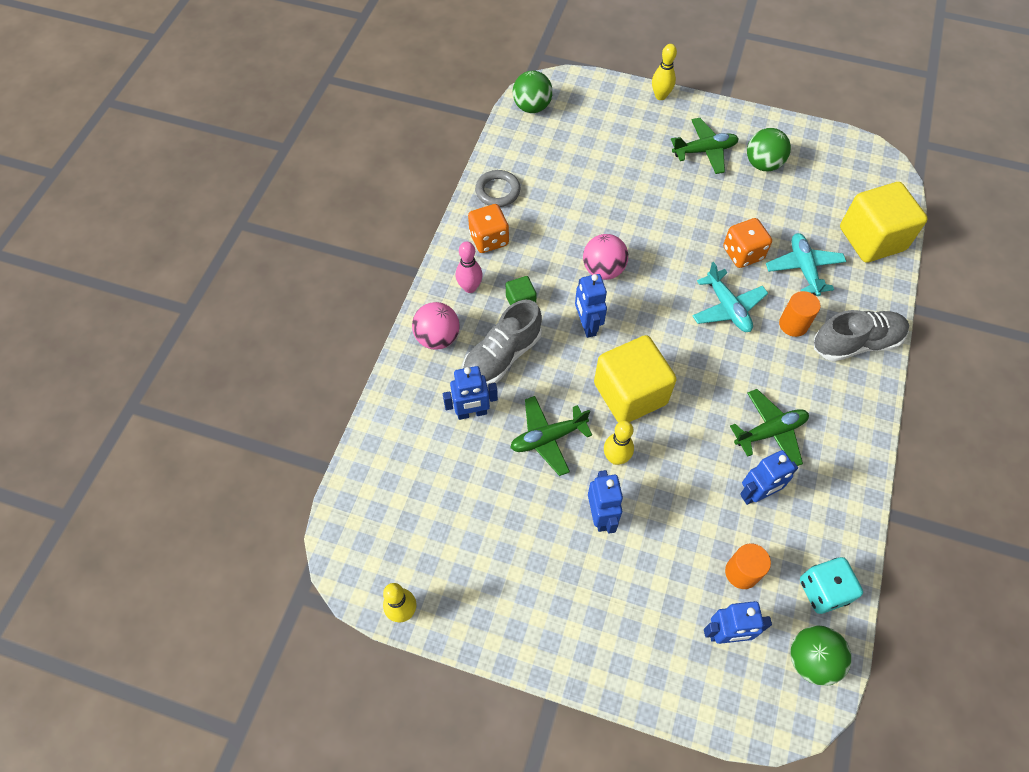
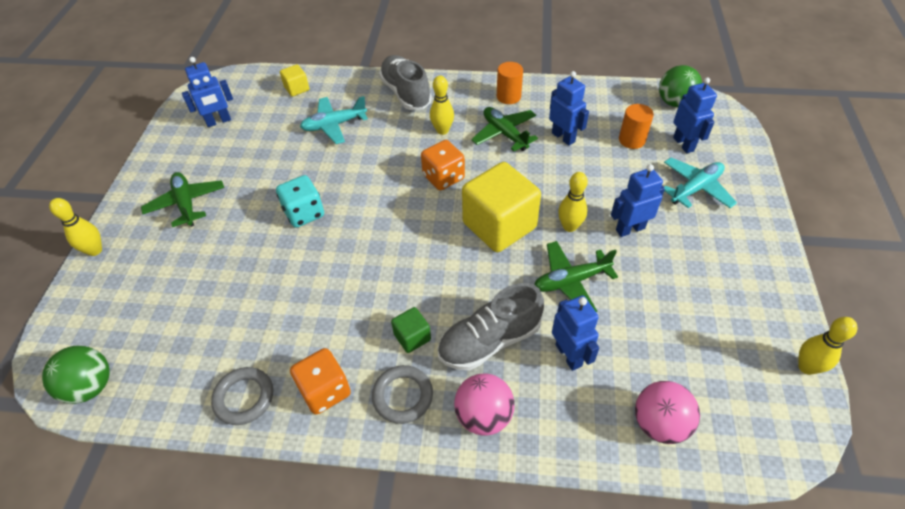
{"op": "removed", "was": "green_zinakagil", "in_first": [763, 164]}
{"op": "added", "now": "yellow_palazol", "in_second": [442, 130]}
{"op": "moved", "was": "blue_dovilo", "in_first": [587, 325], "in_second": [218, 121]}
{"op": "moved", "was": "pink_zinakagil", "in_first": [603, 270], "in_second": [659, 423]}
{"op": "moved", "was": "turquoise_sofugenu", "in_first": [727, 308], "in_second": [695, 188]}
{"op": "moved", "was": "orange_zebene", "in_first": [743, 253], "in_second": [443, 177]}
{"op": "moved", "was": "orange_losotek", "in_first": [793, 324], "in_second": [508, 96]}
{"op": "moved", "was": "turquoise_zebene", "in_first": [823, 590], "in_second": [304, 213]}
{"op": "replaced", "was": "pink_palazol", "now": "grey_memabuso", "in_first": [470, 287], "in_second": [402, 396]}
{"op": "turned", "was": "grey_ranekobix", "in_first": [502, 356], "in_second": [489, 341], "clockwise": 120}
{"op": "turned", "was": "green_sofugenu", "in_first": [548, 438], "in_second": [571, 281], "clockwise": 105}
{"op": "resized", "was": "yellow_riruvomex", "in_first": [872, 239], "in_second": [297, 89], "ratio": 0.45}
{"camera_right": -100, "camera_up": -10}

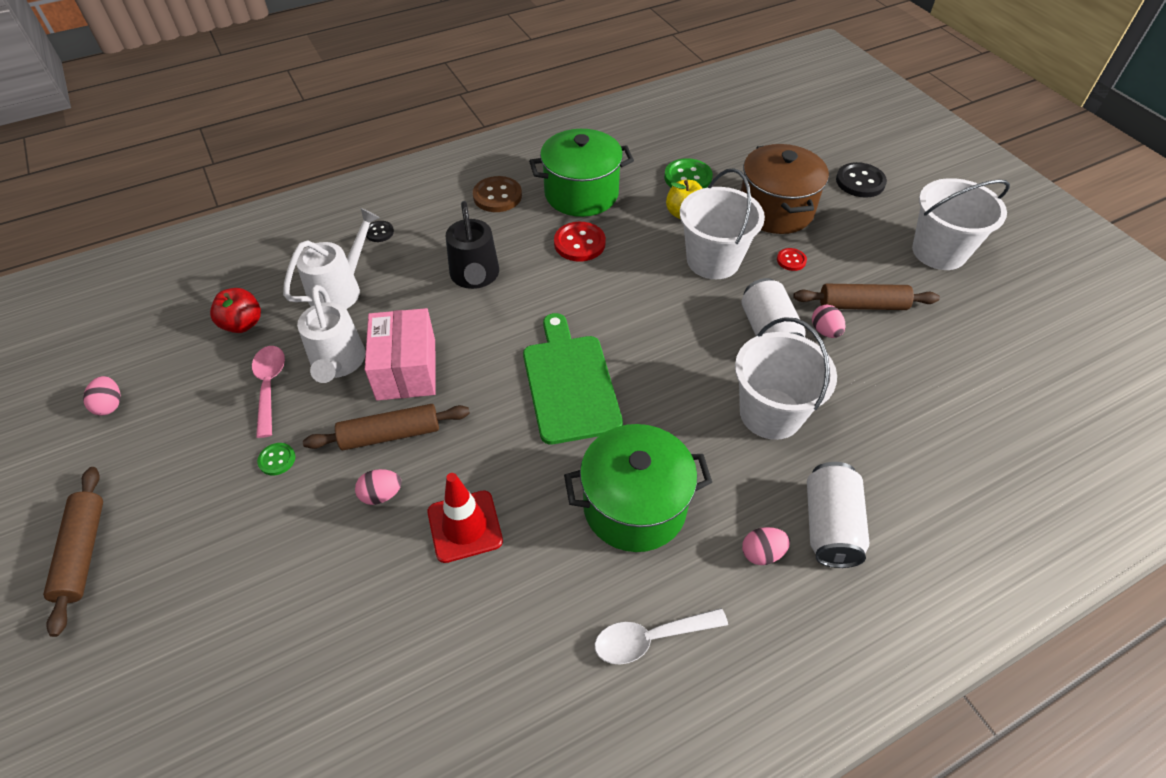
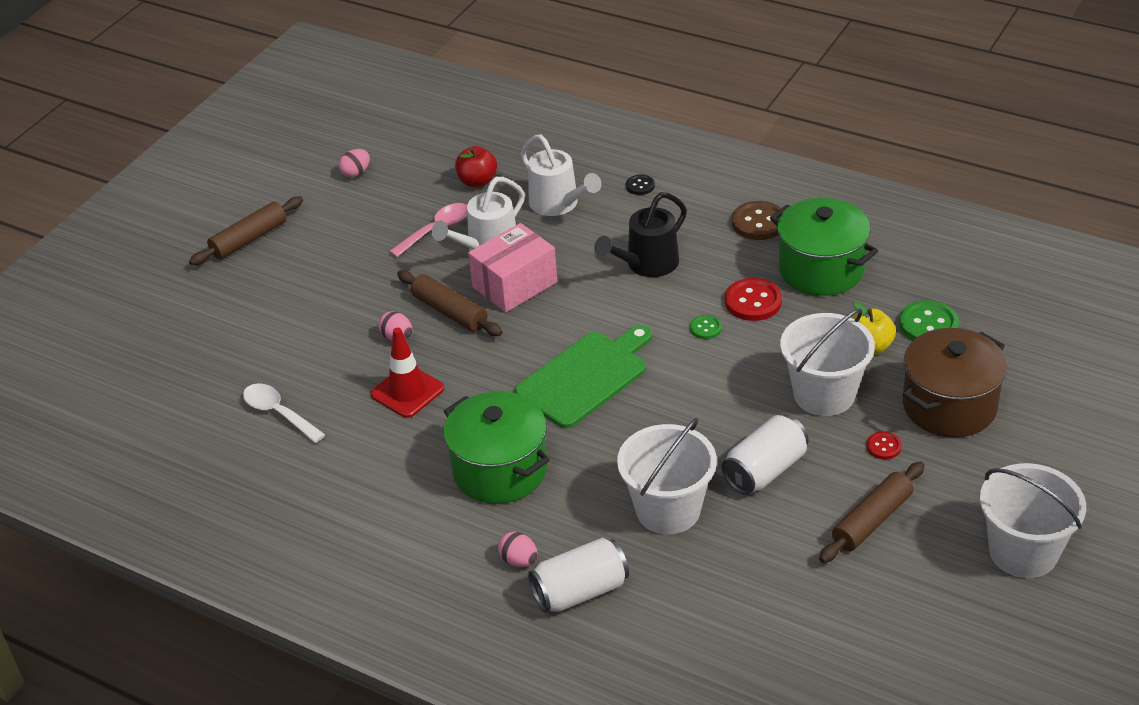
{"op": "removed", "was": "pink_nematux", "in_first": [825, 331]}
{"op": "removed", "was": "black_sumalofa", "in_first": [860, 182]}
{"op": "moved", "was": "green_sumalofa", "in_first": [277, 460], "in_second": [705, 328]}
{"op": "moved", "was": "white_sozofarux", "in_first": [650, 638], "in_second": [278, 413]}
{"op": "turned", "was": "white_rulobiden", "in_first": [341, 289], "in_second": [559, 204], "clockwise": 45}
{"op": "turned", "was": "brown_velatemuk", "in_first": [862, 305], "in_second": [872, 520], "clockwise": 75}
{"camera_right": 60, "camera_up": -10}

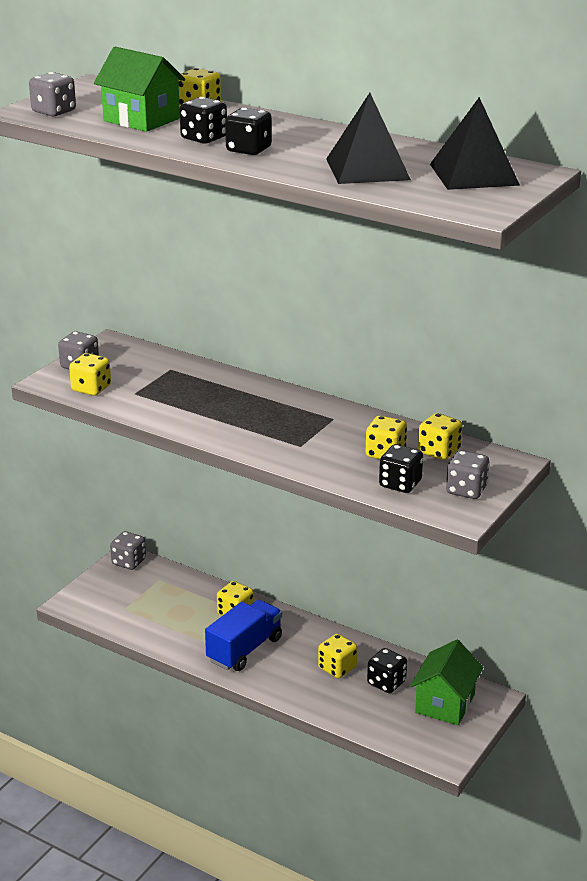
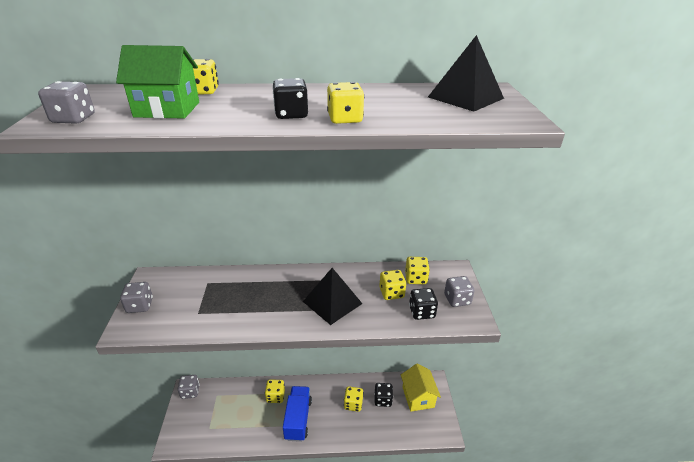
{"op": "removed", "was": "black_zebene", "in_first": [204, 138]}
{"op": "moved", "was": "yellow_zebene", "in_first": [91, 388], "in_second": [345, 119]}
{"op": "moved", "was": "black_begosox", "in_first": [367, 169], "in_second": [332, 302]}
{"op": "recoloured", "was": "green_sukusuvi", "now": "yellow_sukusuvi", "in_first": [445, 703], "in_second": [418, 397]}
{"camera_right": -35, "camera_up": 5}

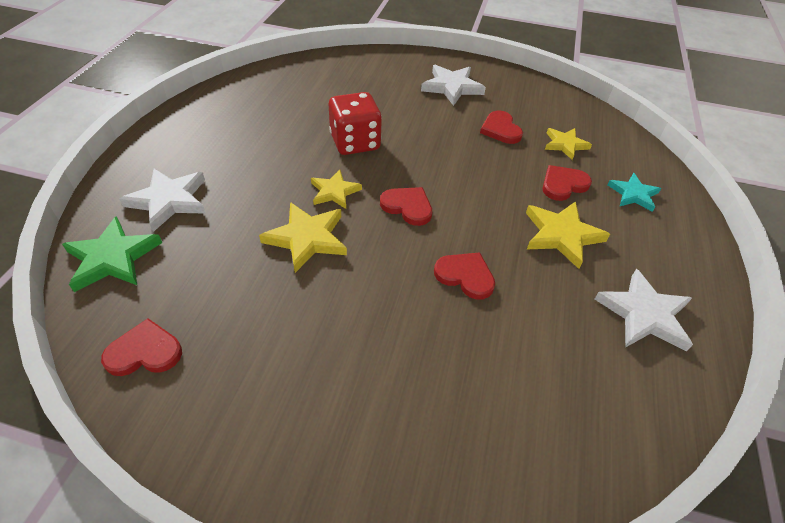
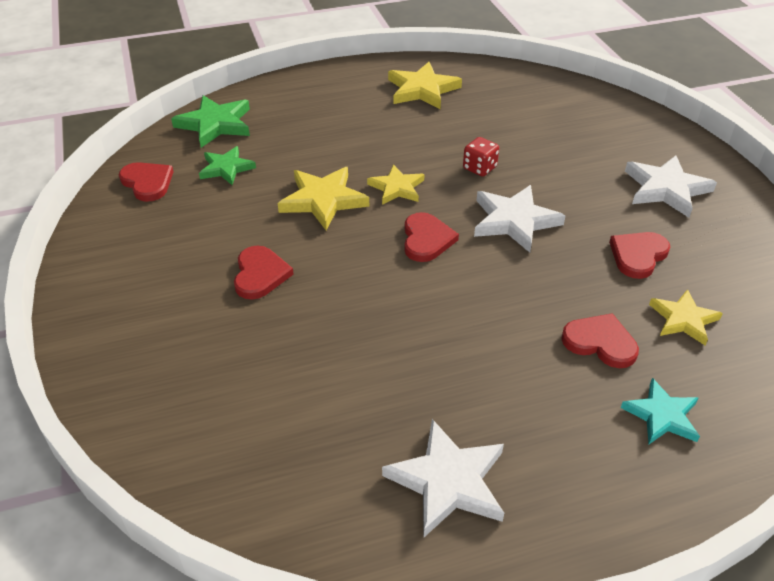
{"op": "added", "now": "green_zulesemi", "in_second": [226, 168]}
{"op": "moved", "was": "white_zulesemi", "in_first": [169, 200], "in_second": [514, 221]}
{"op": "moved", "was": "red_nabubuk", "in_first": [465, 276], "in_second": [260, 274]}
{"op": "moved", "was": "yellow_zulesemi", "in_first": [561, 235], "in_second": [422, 90]}
{"op": "resized", "was": "red_zebene", "in_first": [355, 142], "in_second": [479, 168], "ratio": 0.52}
{"camera_right": 60, "camera_up": -5}

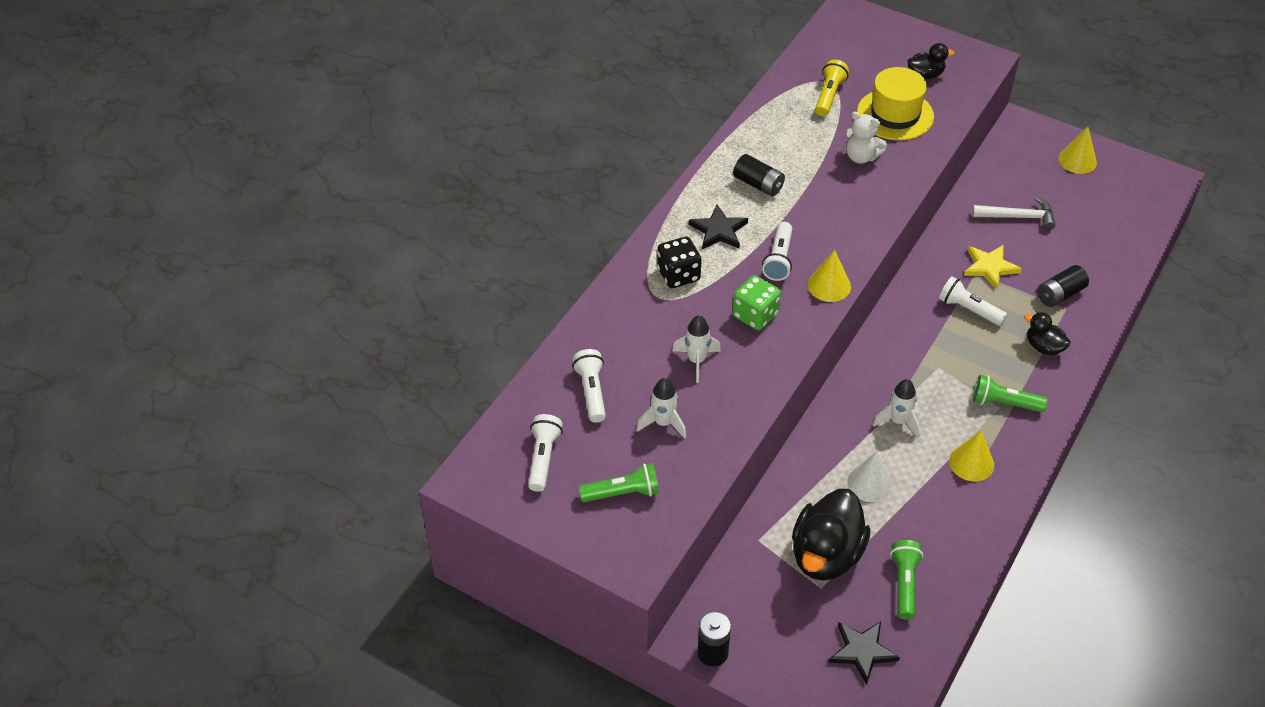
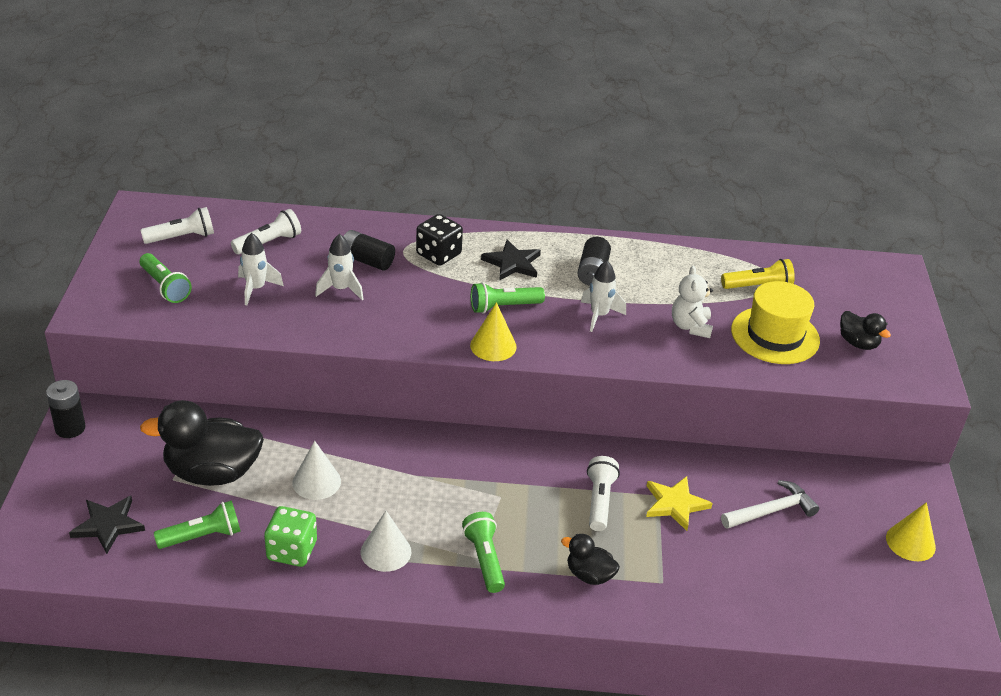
{"op": "moved", "was": "green_zebene", "in_first": [755, 315], "in_second": [292, 551]}
{"op": "moved", "was": "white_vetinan", "in_first": [898, 421], "in_second": [599, 316]}
{"op": "moved", "was": "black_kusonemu", "in_first": [1059, 294], "in_second": [367, 260]}
{"op": "recoloured", "was": "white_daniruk", "now": "green_daniruk", "in_first": [779, 259], "in_second": [503, 307]}
{"op": "recoloured", "was": "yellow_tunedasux", "now": "white_tunedasux", "in_first": [971, 463], "in_second": [386, 551]}
{"op": "turned", "was": "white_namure", "in_first": [1018, 217], "in_second": [772, 511], "clockwise": -90}
{"op": "turned", "was": "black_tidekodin", "in_first": [1043, 347], "in_second": [589, 575], "clockwise": -75}
{"camera_right": 60, "camera_up": -10}

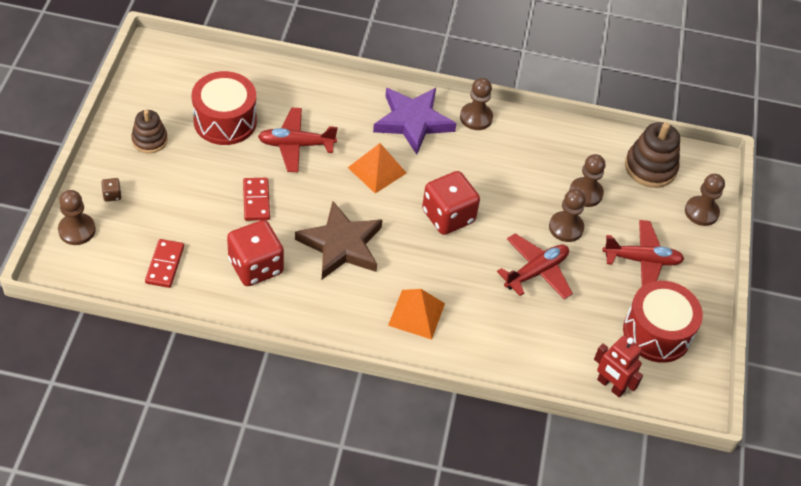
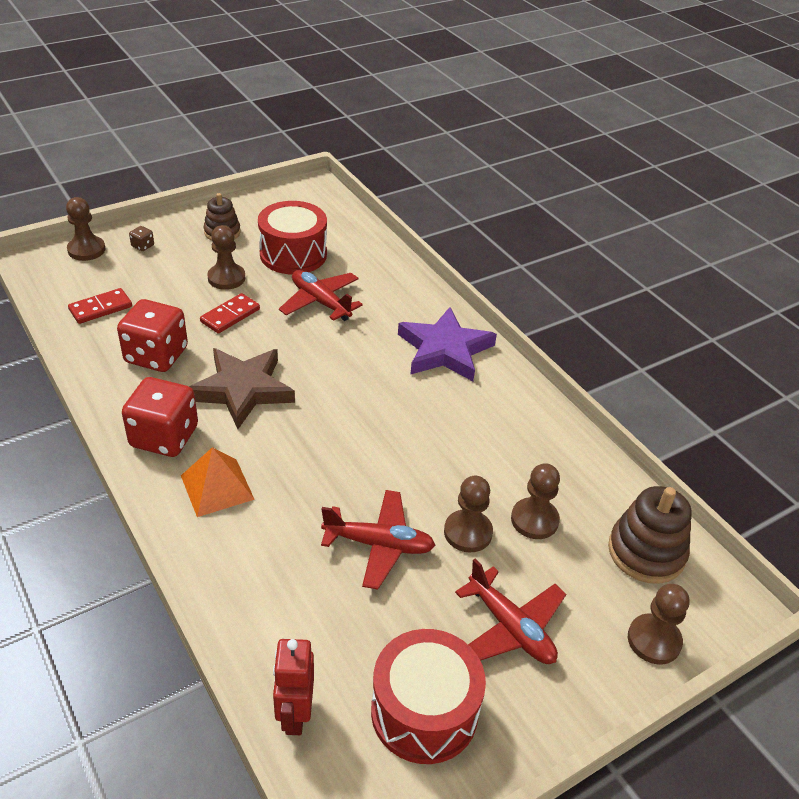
{"op": "removed", "was": "orange_begosox", "in_first": [377, 170]}
{"op": "moved", "was": "red_zebene", "in_first": [448, 216], "in_second": [164, 437]}
{"op": "moved", "was": "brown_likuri", "in_first": [476, 117], "in_second": [226, 278]}
{"camera_right": 50, "camera_up": -10}

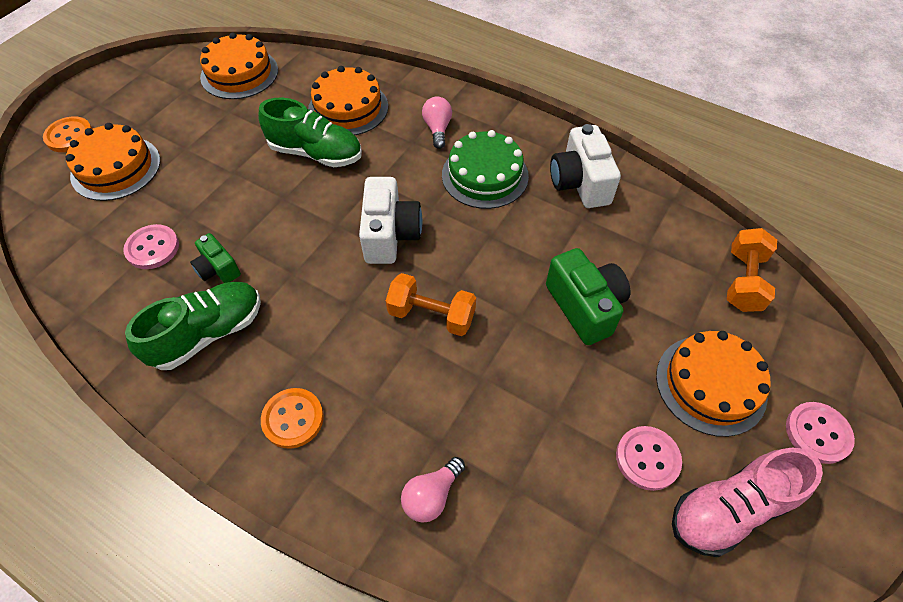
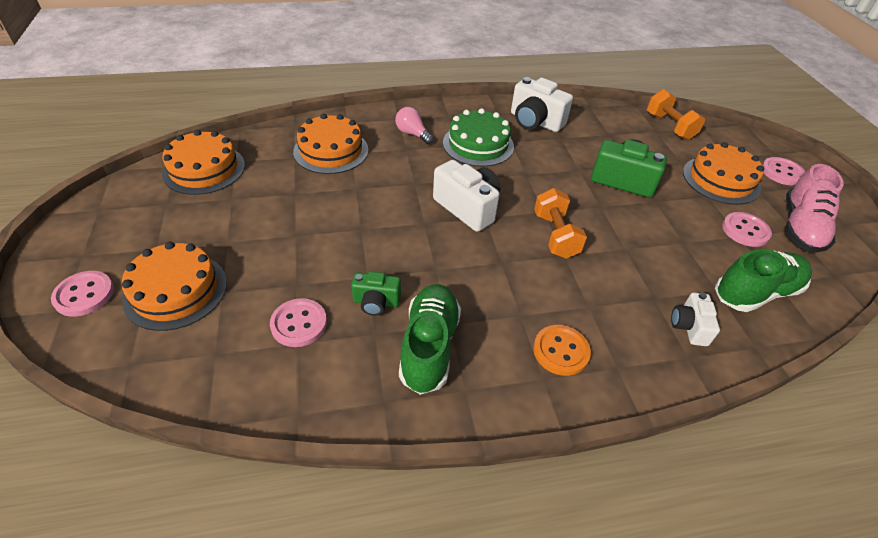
{"op": "moved", "was": "green_ranekobix", "in_first": [316, 153], "in_second": [755, 292]}
{"op": "replaced", "was": "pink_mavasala", "now": "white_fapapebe", "in_first": [431, 495], "in_second": [689, 327]}
{"op": "recoloured", "was": "orange_sumalofa", "now": "pink_sumalofa", "in_first": [69, 136], "in_second": [84, 295]}
{"op": "turned", "was": "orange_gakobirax", "in_first": [431, 315], "in_second": [555, 235], "clockwise": -75}
{"camera_right": -45, "camera_up": -10}

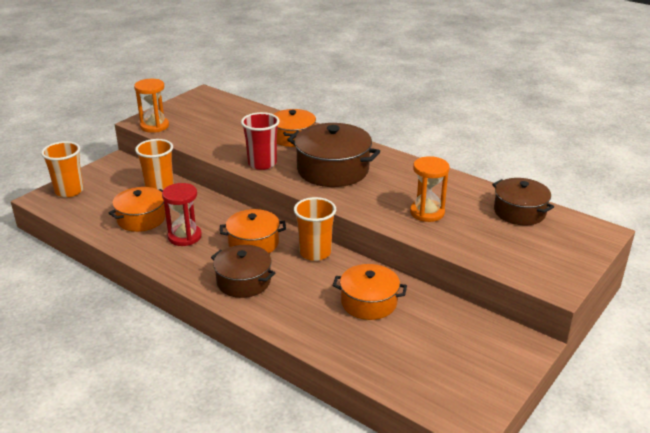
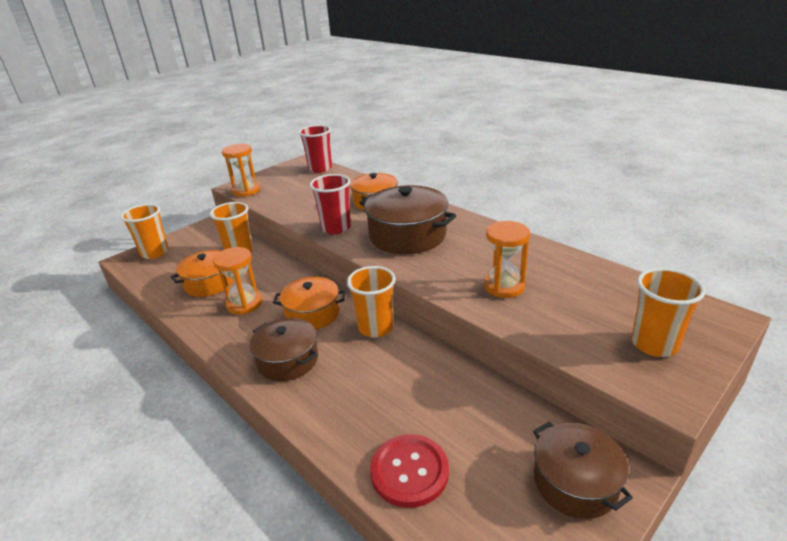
{"op": "removed", "was": "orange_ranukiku", "in_first": [369, 302]}
{"op": "added", "now": "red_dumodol", "in_second": [320, 169]}
{"op": "added", "now": "red_sumalofa", "in_second": [409, 471]}
{"op": "added", "now": "orange_dumodol", "in_second": [654, 344]}
{"op": "moved", "was": "brown_ranukiku", "in_first": [519, 212], "in_second": [575, 482]}
{"op": "recoloured", "was": "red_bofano", "now": "orange_bofano", "in_first": [184, 237], "in_second": [244, 304]}
{"camera_right": 10, "camera_up": 0}

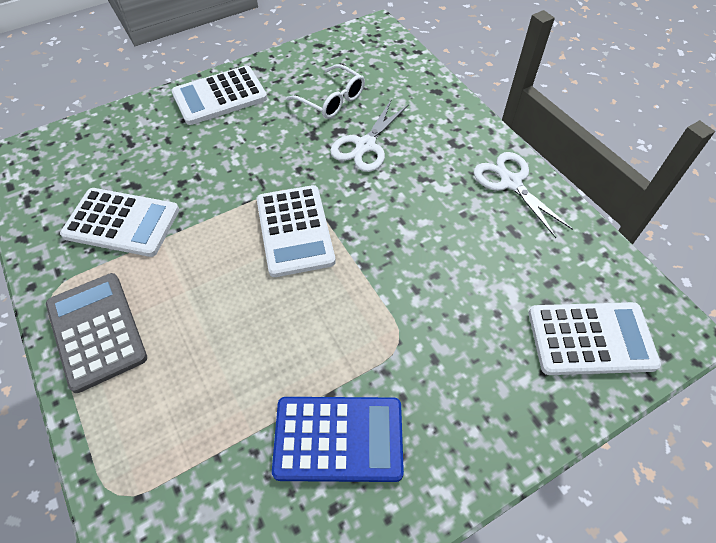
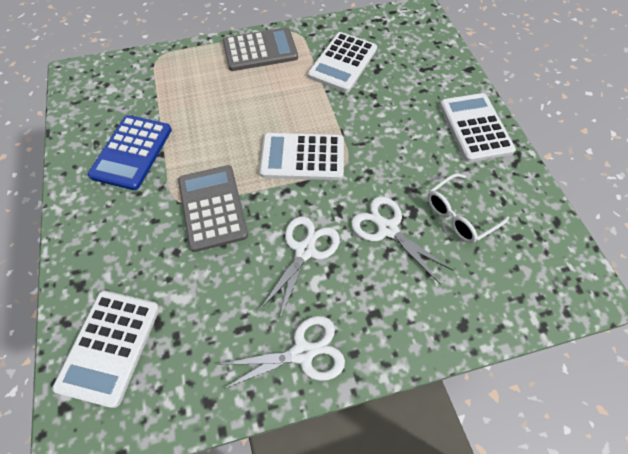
{"op": "added", "now": "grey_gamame", "in_second": [212, 207]}
{"op": "added", "now": "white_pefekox", "in_second": [305, 250]}
{"camera_right": 105, "camera_up": 5}

